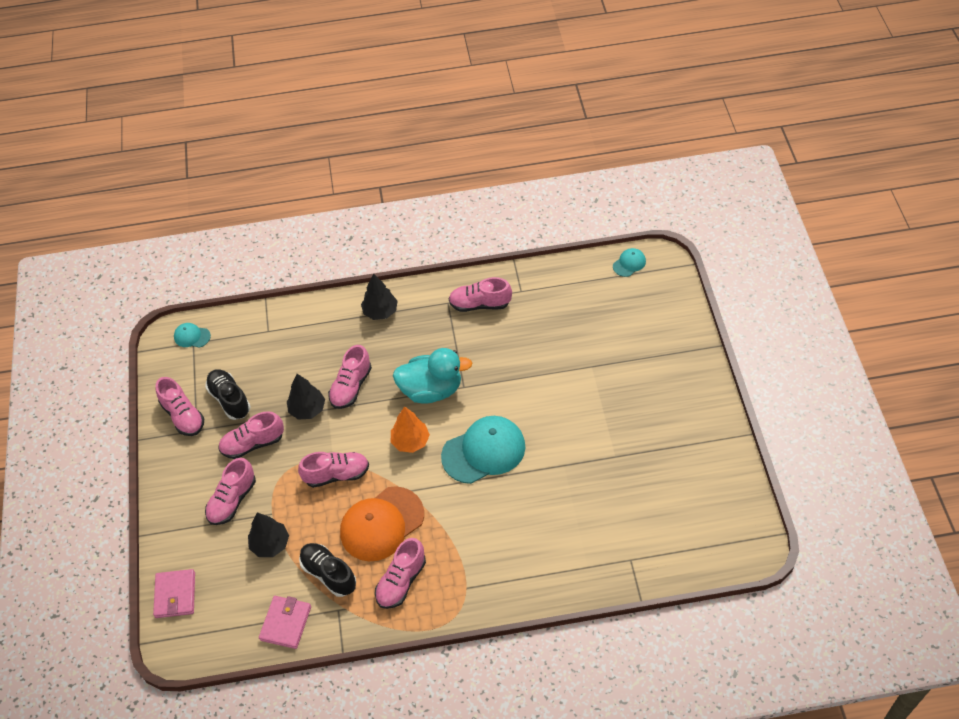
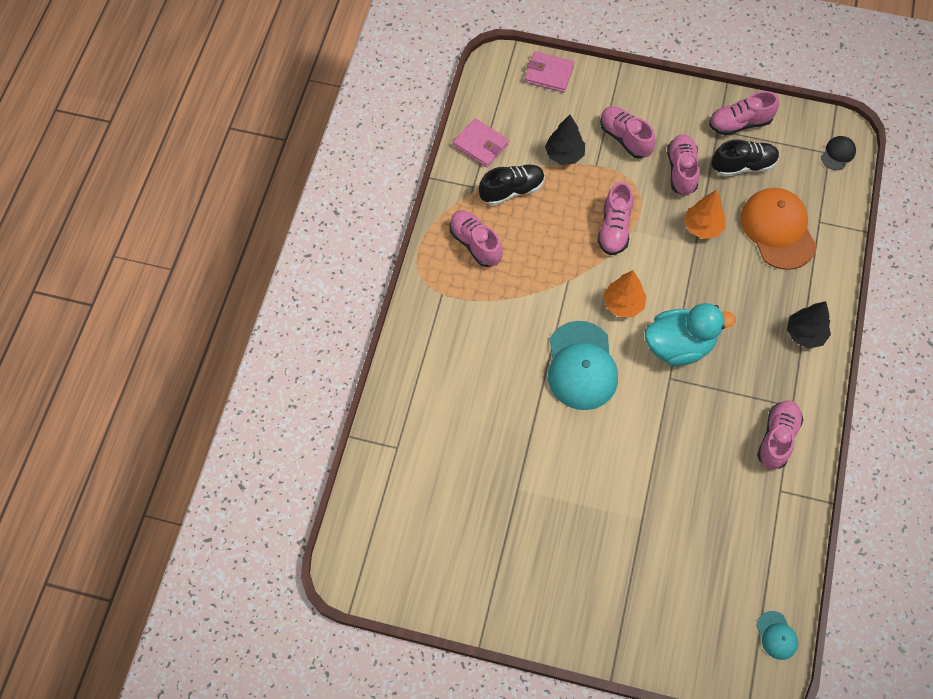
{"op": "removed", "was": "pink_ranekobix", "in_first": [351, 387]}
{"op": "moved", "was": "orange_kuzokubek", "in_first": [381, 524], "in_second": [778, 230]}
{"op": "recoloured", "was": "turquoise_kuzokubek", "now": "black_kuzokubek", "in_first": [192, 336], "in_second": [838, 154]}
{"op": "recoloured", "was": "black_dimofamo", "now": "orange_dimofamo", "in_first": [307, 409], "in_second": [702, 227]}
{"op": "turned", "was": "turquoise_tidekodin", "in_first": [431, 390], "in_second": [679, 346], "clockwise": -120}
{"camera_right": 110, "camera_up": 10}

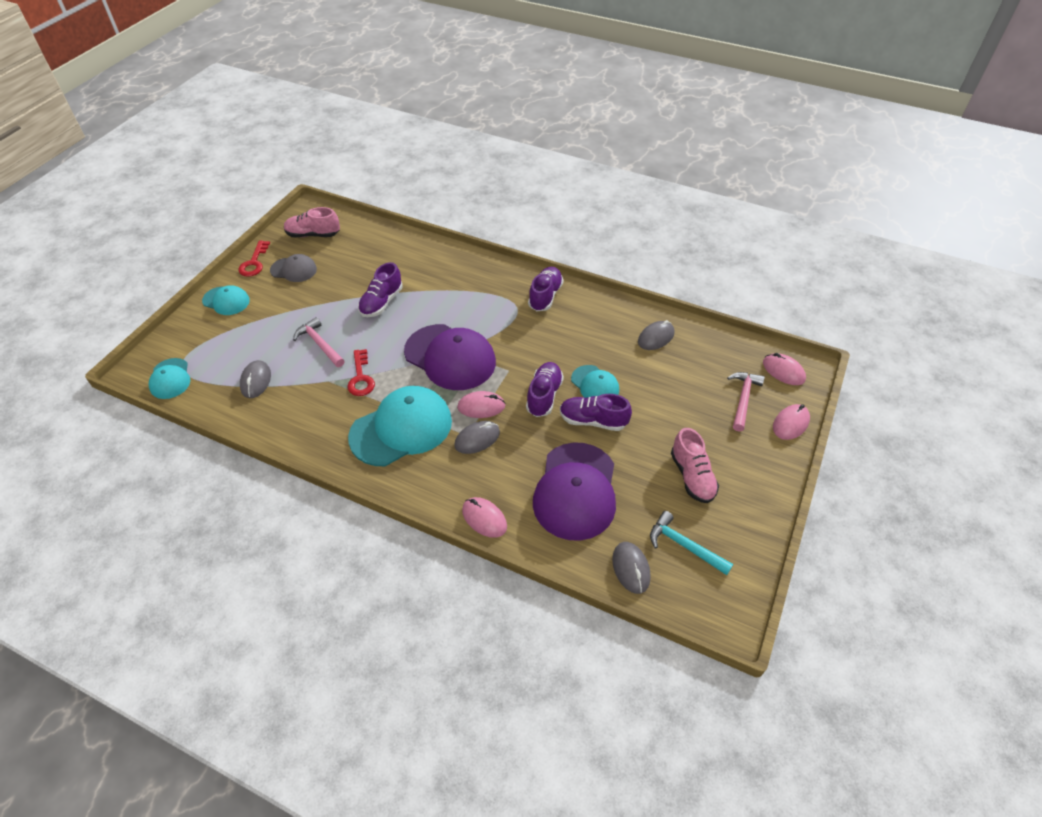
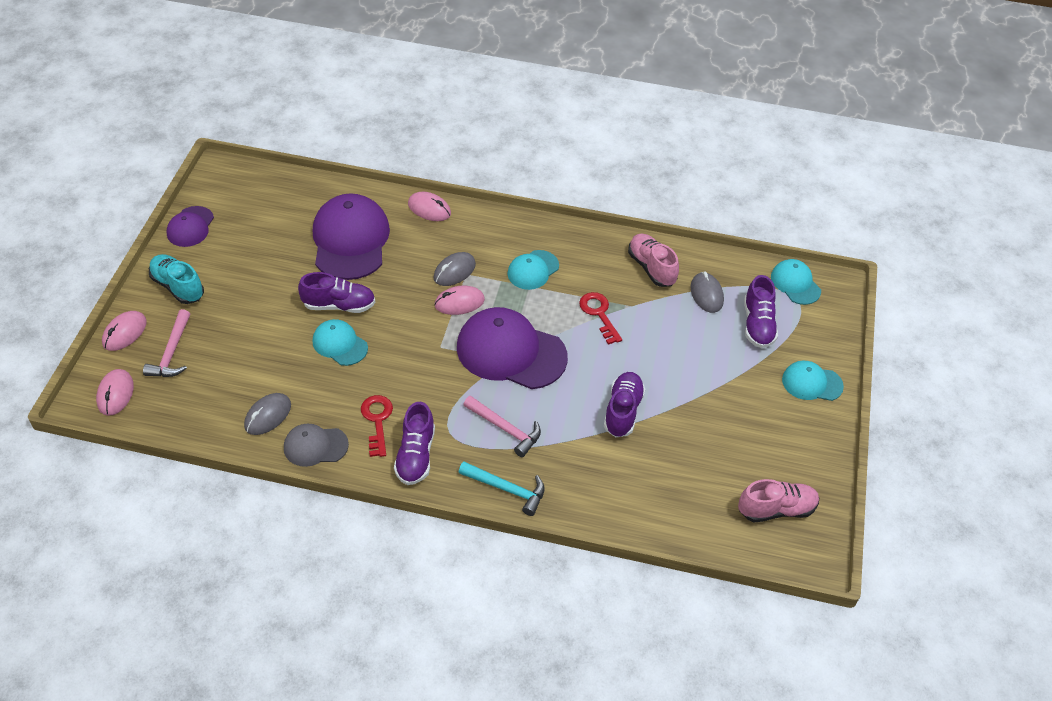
{"op": "removed", "was": "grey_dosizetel", "in_first": [631, 568]}
{"op": "added", "now": "turquoise_ranekobix", "in_second": [178, 287]}
{"op": "added", "now": "purple_kuzokubek", "in_second": [190, 227]}
{"op": "moved", "was": "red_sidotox", "in_first": [254, 262], "in_second": [377, 421]}
{"op": "moved", "was": "grey_kuzokubek", "in_first": [294, 270], "in_second": [315, 446]}
{"op": "moved", "was": "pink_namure", "in_first": [320, 344], "in_second": [505, 429]}
{"op": "moved", "was": "purple_ranekobix", "in_first": [544, 396], "in_second": [758, 324]}
{"op": "moved", "was": "turquoise_namure", "in_first": [684, 545], "in_second": [507, 489]}
{"op": "moved", "was": "pink_ranekobix", "in_first": [692, 476], "in_second": [651, 268]}
{"op": "turned", "was": "pink_dosizetel", "in_first": [783, 371], "in_second": [115, 394], "clockwise": 60}
{"op": "resized", "was": "turquoise_kuzokubek", "in_first": [401, 429], "in_second": [533, 270], "ratio": 0.53}
{"camera_right": 165, "camera_up": 0}

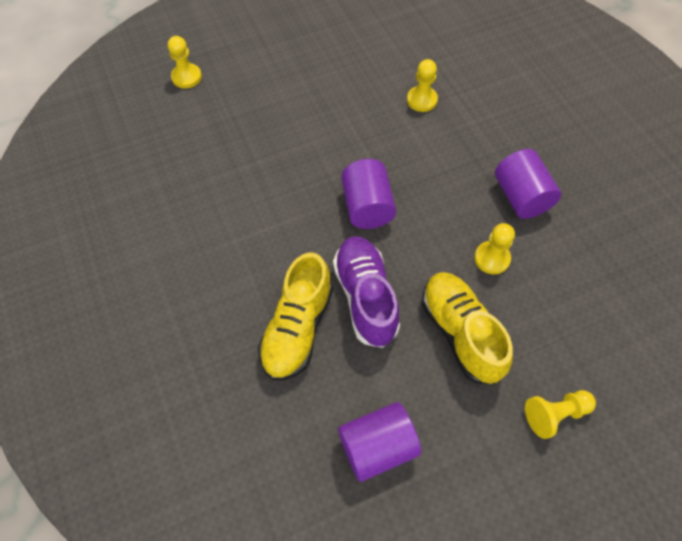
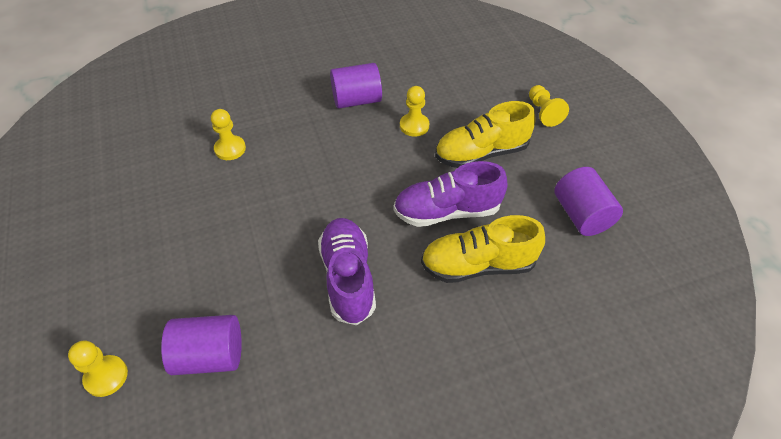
{"op": "added", "now": "purple_ranekobix", "in_second": [348, 278]}
{"op": "moved", "was": "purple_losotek", "in_first": [367, 207], "in_second": [210, 356]}
{"op": "turned", "was": "yellow_ranekobix", "in_first": [297, 328], "in_second": [478, 265], "clockwise": 150}
{"camera_right": -85, "camera_up": -10}

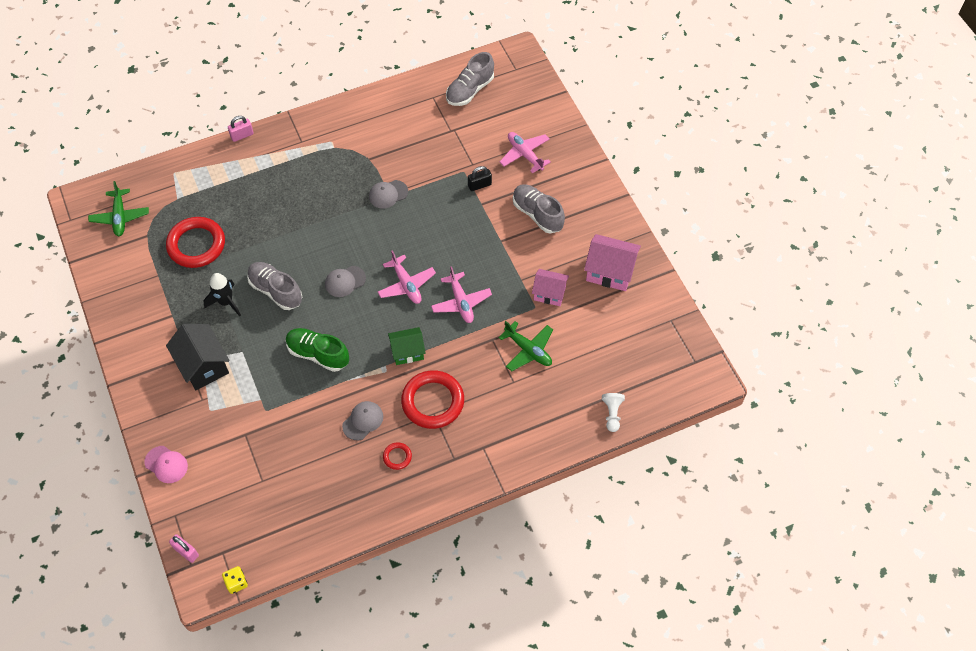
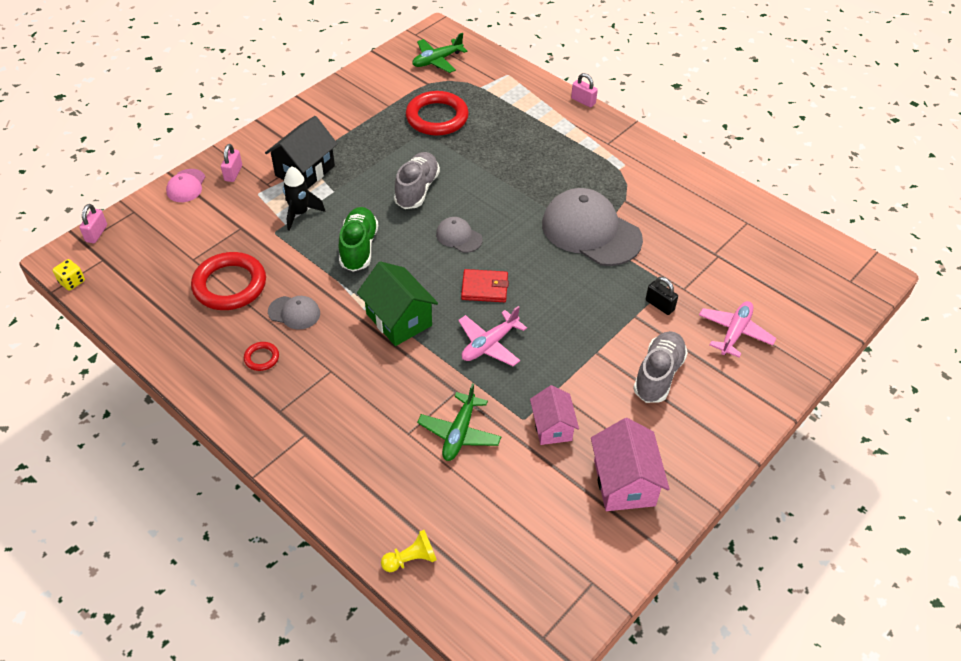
{"op": "removed", "was": "grey_ranekobix", "in_first": [470, 90]}
{"op": "added", "now": "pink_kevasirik", "in_second": [233, 173]}
{"op": "moved", "was": "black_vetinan", "in_first": [226, 302], "in_second": [300, 213]}
{"op": "moved", "was": "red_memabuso", "in_first": [433, 401], "in_second": [230, 285]}
{"op": "replaced", "was": "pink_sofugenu", "now": "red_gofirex", "in_first": [406, 284], "in_second": [484, 288]}
{"op": "recoloured", "was": "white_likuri", "now": "yellow_likuri", "in_first": [612, 414], "in_second": [411, 559]}
{"op": "resized", "was": "grey_kuzokubek", "in_first": [388, 194], "in_second": [591, 231], "ratio": 2.15}
{"op": "resized", "was": "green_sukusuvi", "in_first": [407, 352], "in_second": [399, 319], "ratio": 1.51}
{"camera_right": 65, "camera_up": -10}

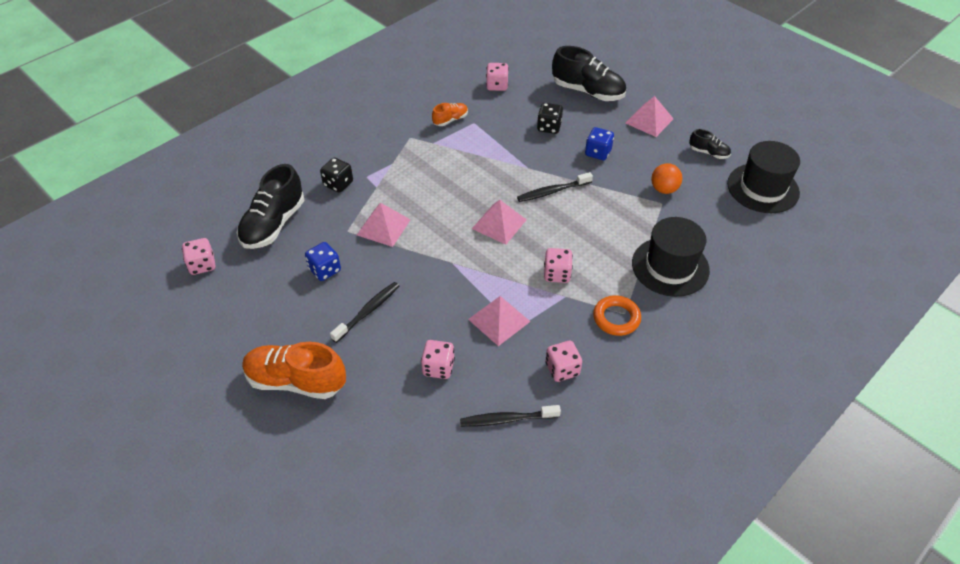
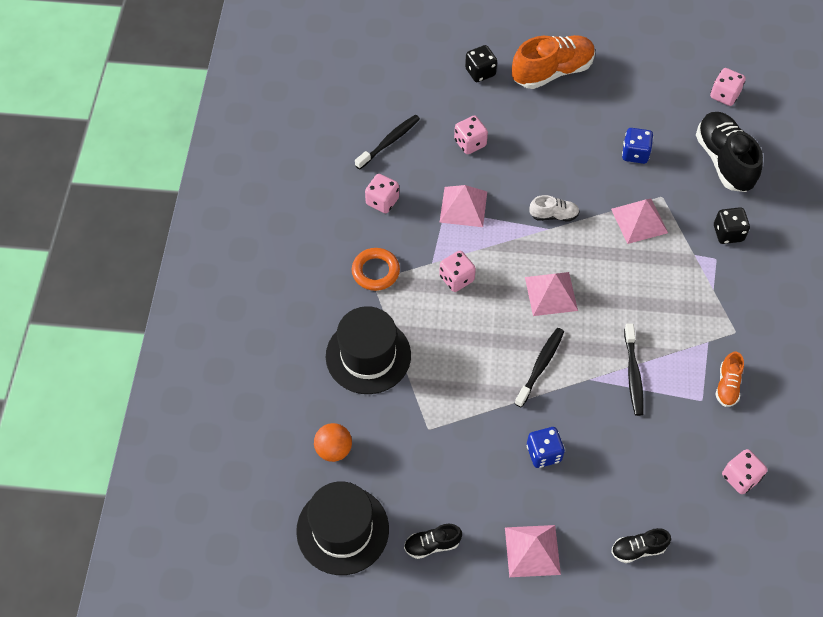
{"op": "added", "now": "white_ranekobix", "in_second": [553, 215]}
{"op": "moved", "was": "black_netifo", "in_first": [368, 311], "in_second": [633, 374]}
{"op": "moved", "was": "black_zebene", "in_first": [549, 127], "in_second": [480, 72]}
{"op": "moved", "was": "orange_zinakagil", "in_first": [664, 189], "in_second": [334, 449]}
{"op": "resized", "was": "black_ranekobix", "in_first": [588, 91], "in_second": [638, 549], "ratio": 0.5}
{"camera_right": 140, "camera_up": 10}

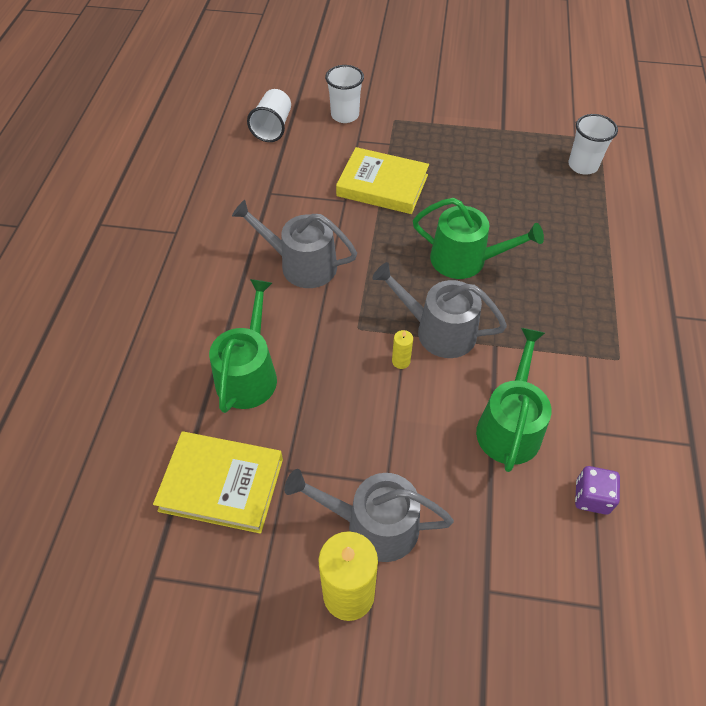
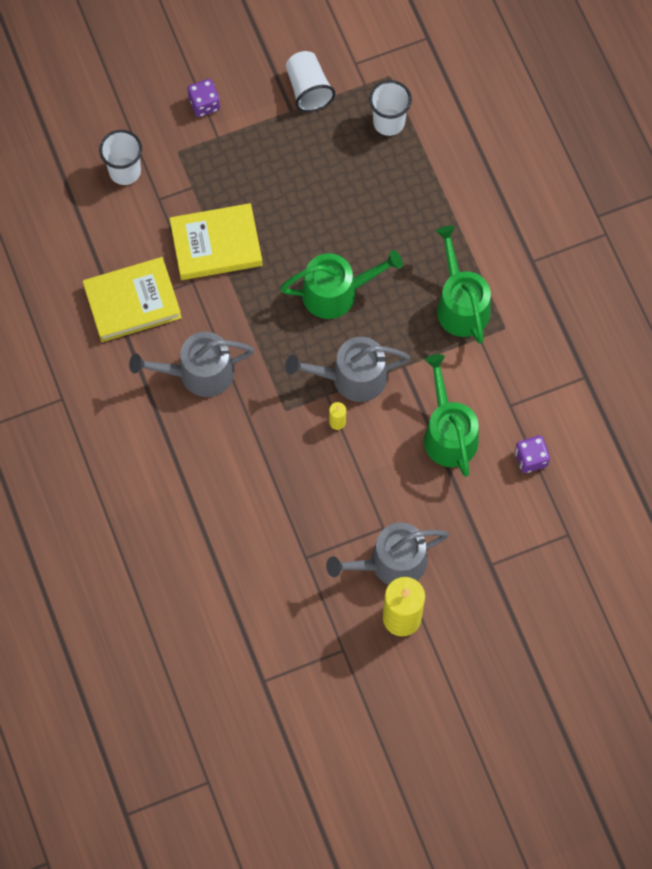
{"op": "added", "now": "purple_zebene", "in_second": [204, 104]}
{"op": "moved", "was": "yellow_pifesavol", "in_first": [221, 485], "in_second": [132, 302]}
{"op": "moved", "was": "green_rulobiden", "in_first": [248, 374], "in_second": [460, 304]}
{"op": "moved", "was": "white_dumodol", "in_first": [273, 127], "in_second": [308, 89]}
{"camera_right": -30, "camera_up": 15}

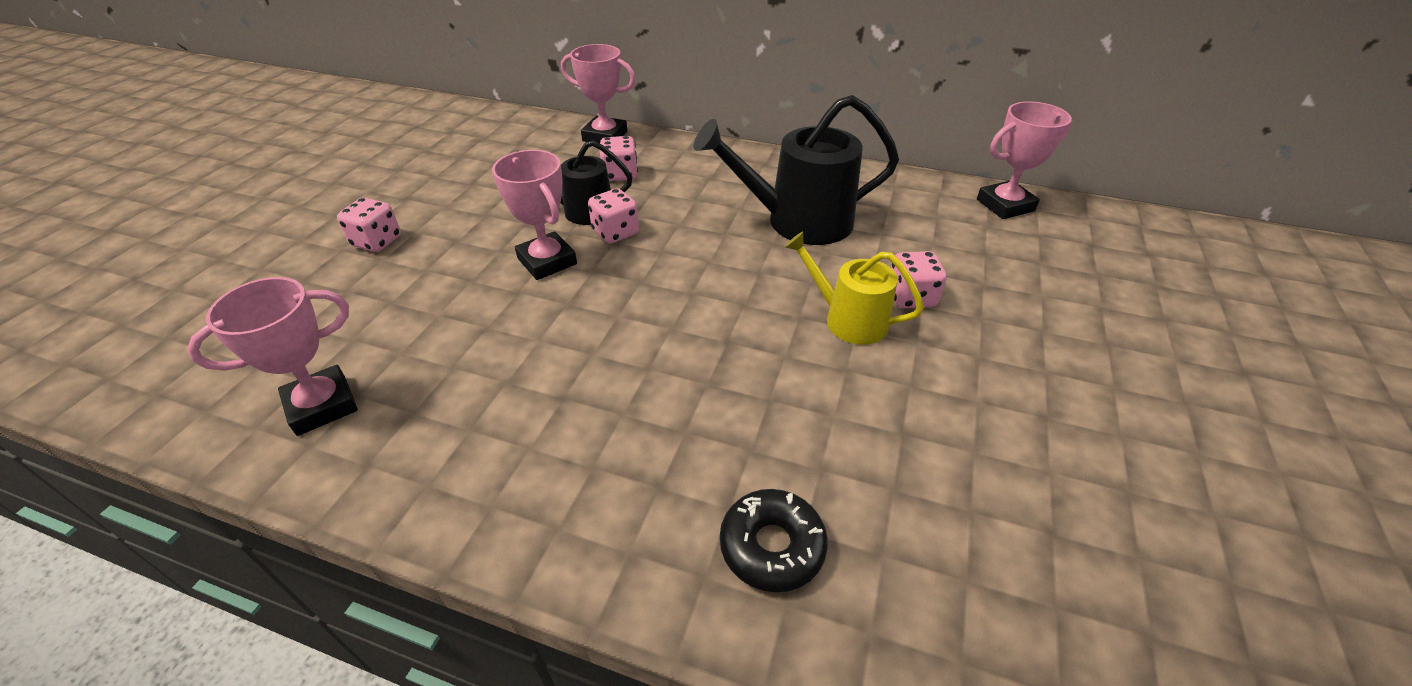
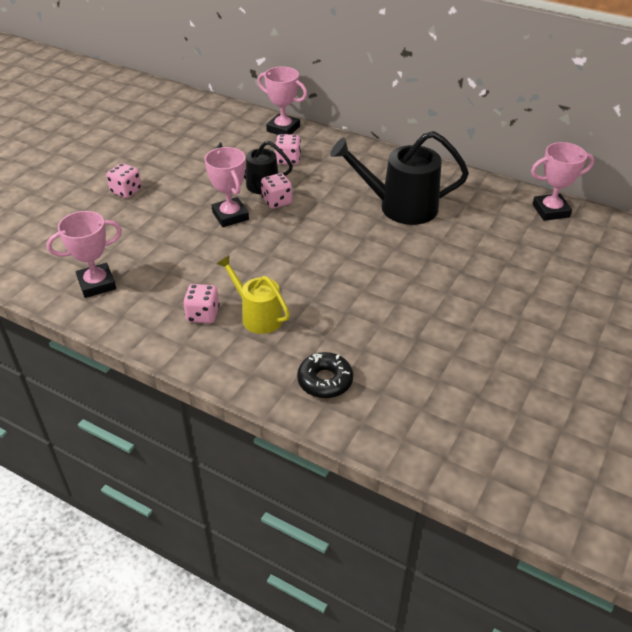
{"op": "moved", "was": "yellow_rulobiden", "in_first": [848, 319], "in_second": [258, 316]}
{"op": "moved", "was": "pink_zebene", "in_first": [910, 297], "in_second": [203, 315]}
{"camera_right": 10, "camera_up": 0}

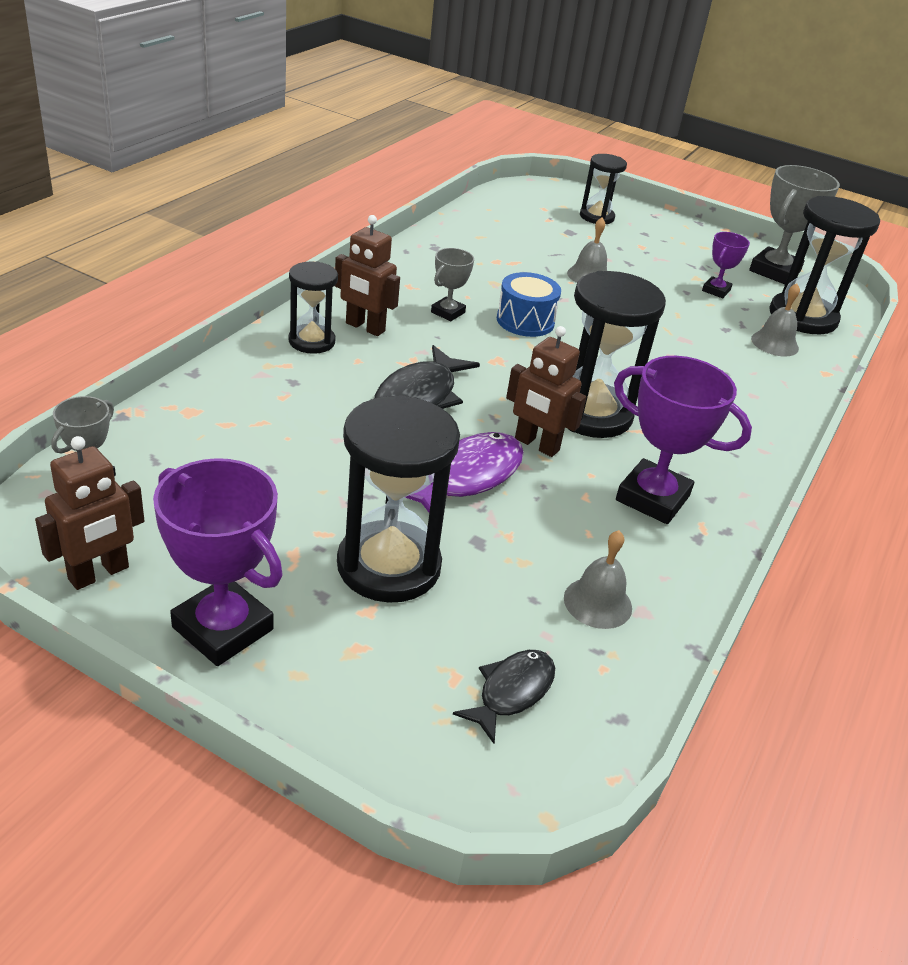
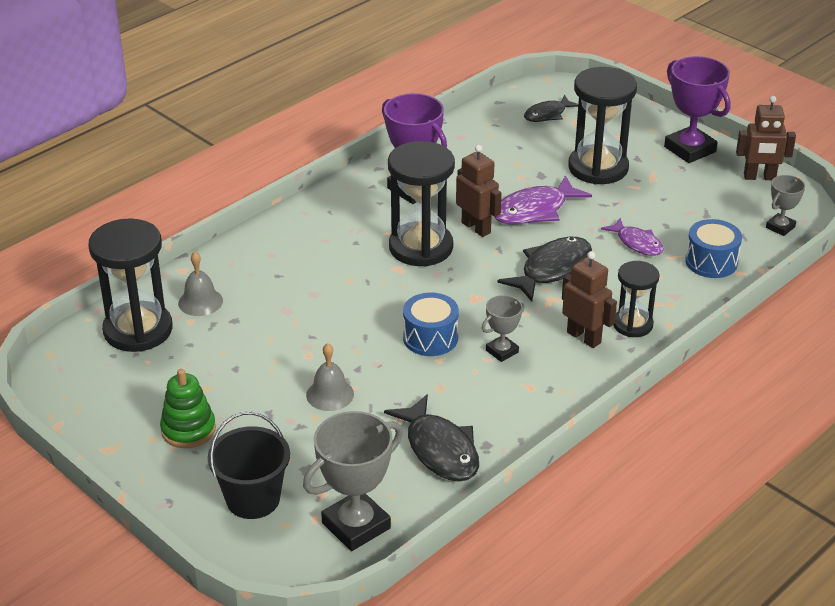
{"op": "removed", "was": "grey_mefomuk", "in_first": [597, 602]}
{"op": "removed", "was": "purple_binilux", "in_first": [716, 290]}
{"op": "added", "now": "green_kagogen", "in_second": [188, 430]}
{"op": "added", "now": "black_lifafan", "in_second": [440, 449]}
{"op": "added", "now": "purple_lifafan", "in_second": [637, 243]}
{"op": "added", "now": "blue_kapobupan", "in_second": [711, 262]}
{"op": "moved", "was": "grey_binilux", "in_first": [774, 271], "in_second": [356, 525]}
{"op": "replaced", "was": "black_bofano", "now": "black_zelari", "in_first": [596, 217], "in_second": [253, 499]}
{"op": "turned", "was": "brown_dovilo", "in_first": [99, 574], "in_second": [759, 177], "clockwise": -150}
{"camera_right": -160, "camera_up": 0}

